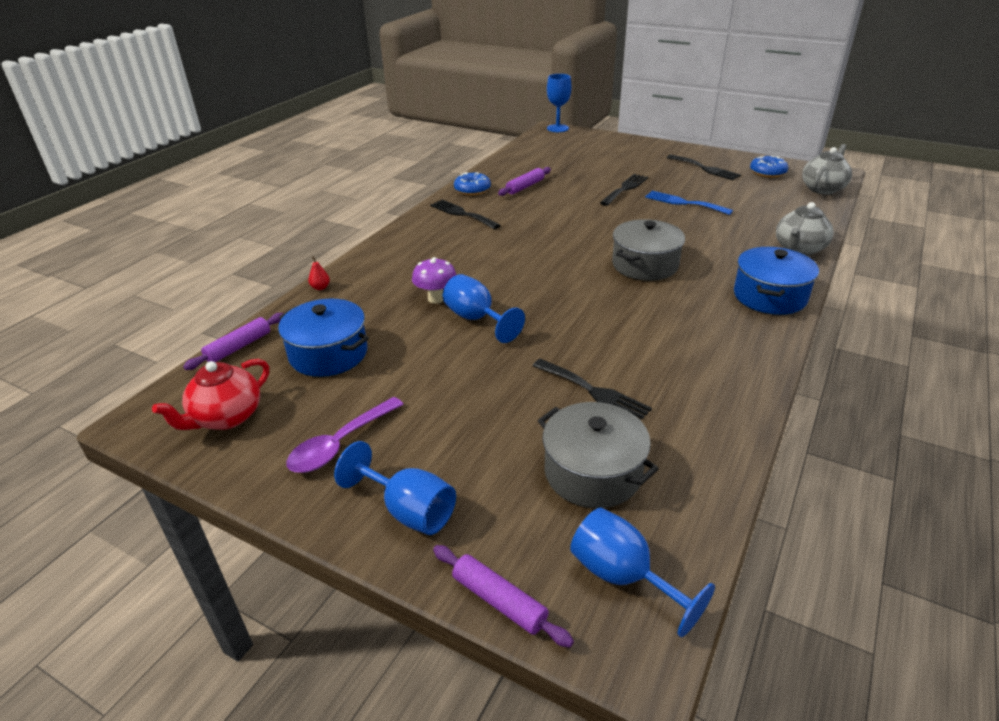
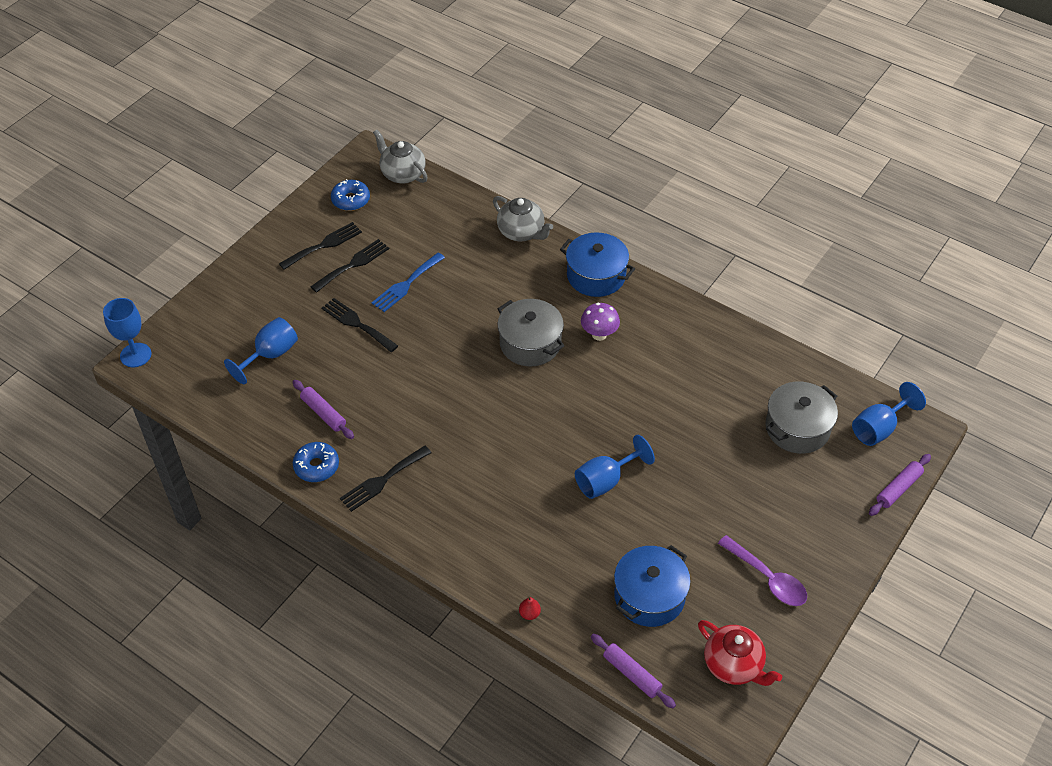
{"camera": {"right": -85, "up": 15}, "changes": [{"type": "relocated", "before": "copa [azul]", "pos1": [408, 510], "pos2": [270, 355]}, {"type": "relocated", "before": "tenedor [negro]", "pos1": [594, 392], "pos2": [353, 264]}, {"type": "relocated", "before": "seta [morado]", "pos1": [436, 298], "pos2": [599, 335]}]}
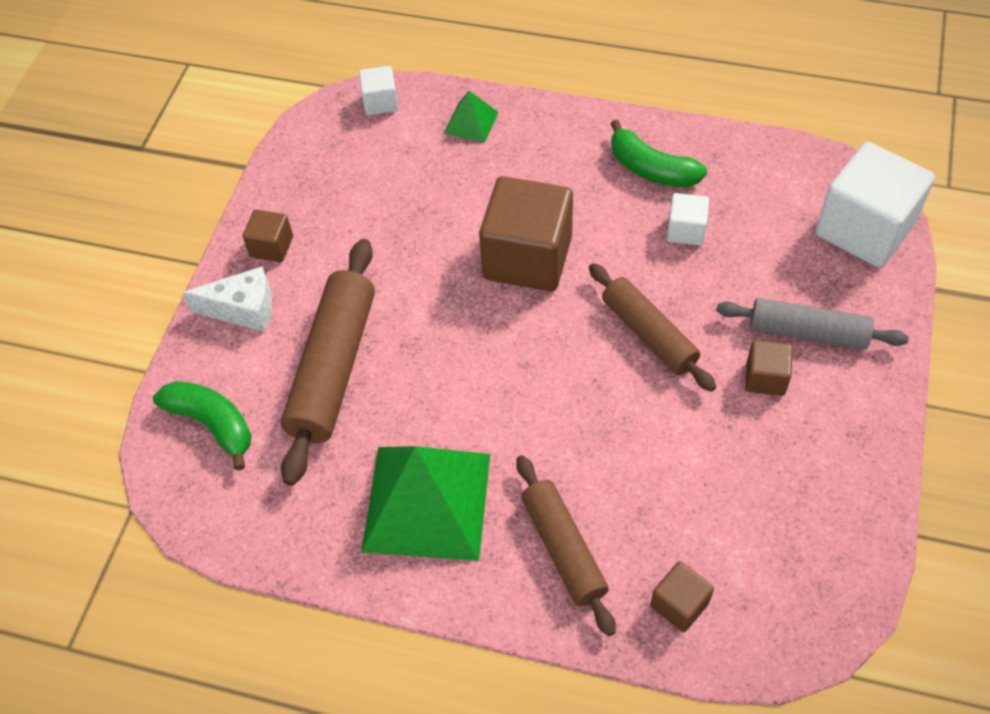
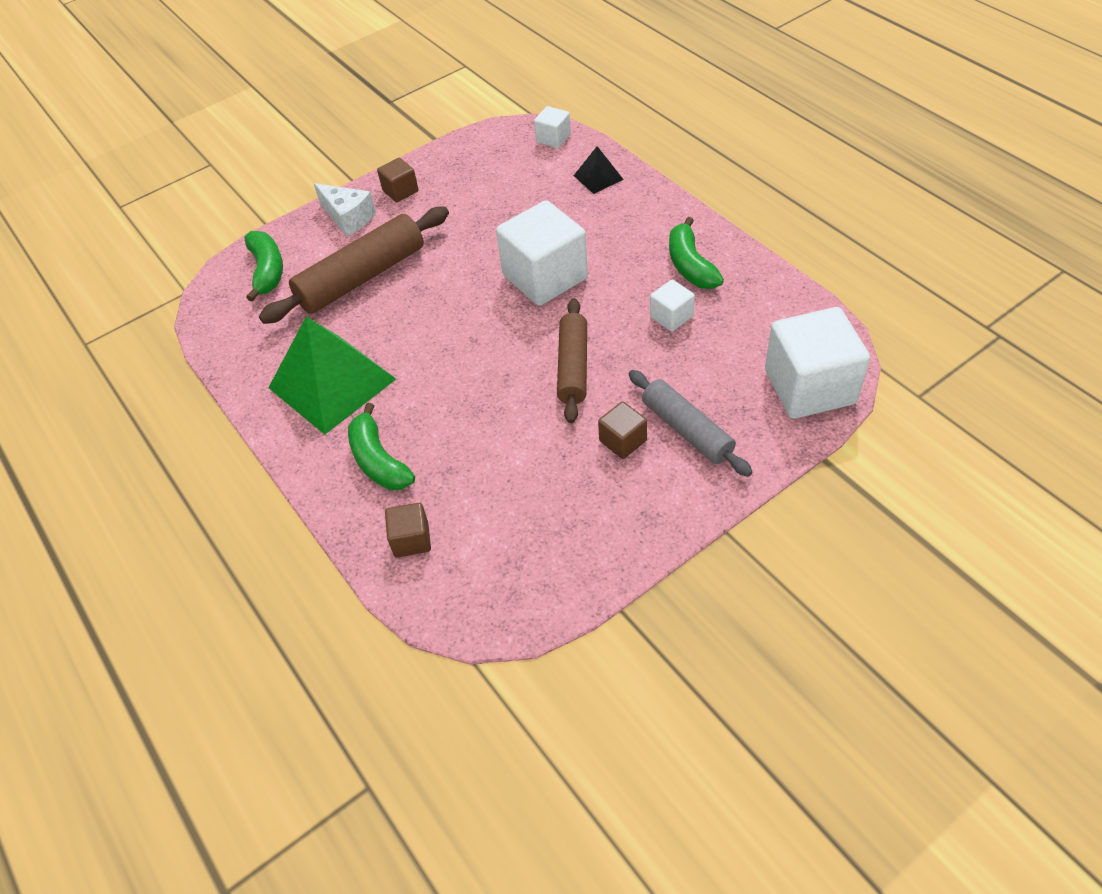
{"camera": {"right": 40, "up": -5}, "changes": [{"type": "exchanged", "before": "rodillo [marrón]", "after": "plátano [verde]", "pos1": [563, 549], "pos2": [379, 460]}, {"type": "colour", "before": "cubo [marrón]", "after": "cubo [blanco]", "pos1": [527, 258], "pos2": [545, 277]}, {"type": "colour", "before": "pirámide [verde]", "after": "pirámide [negro]", "pos1": [471, 122], "pos2": [598, 177]}]}
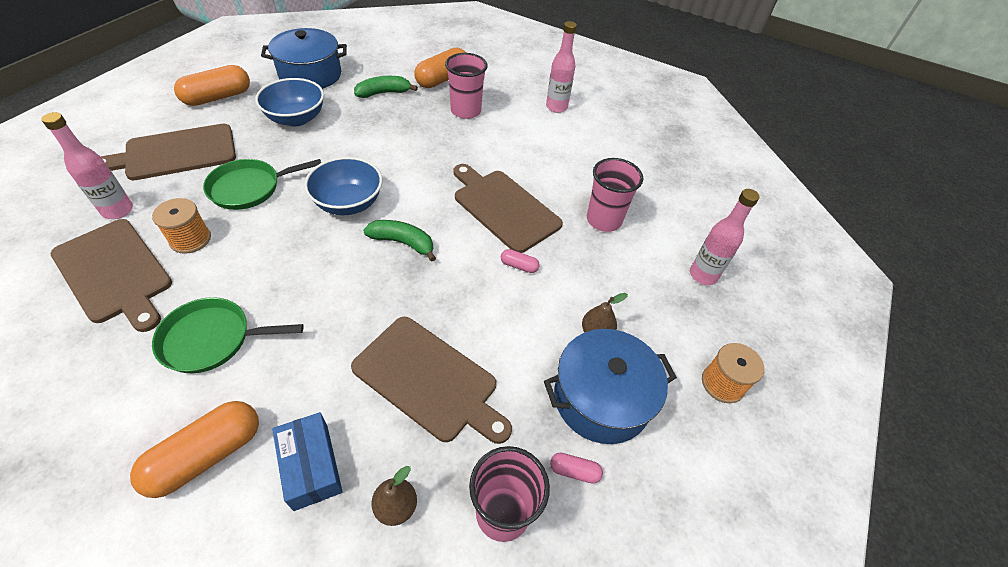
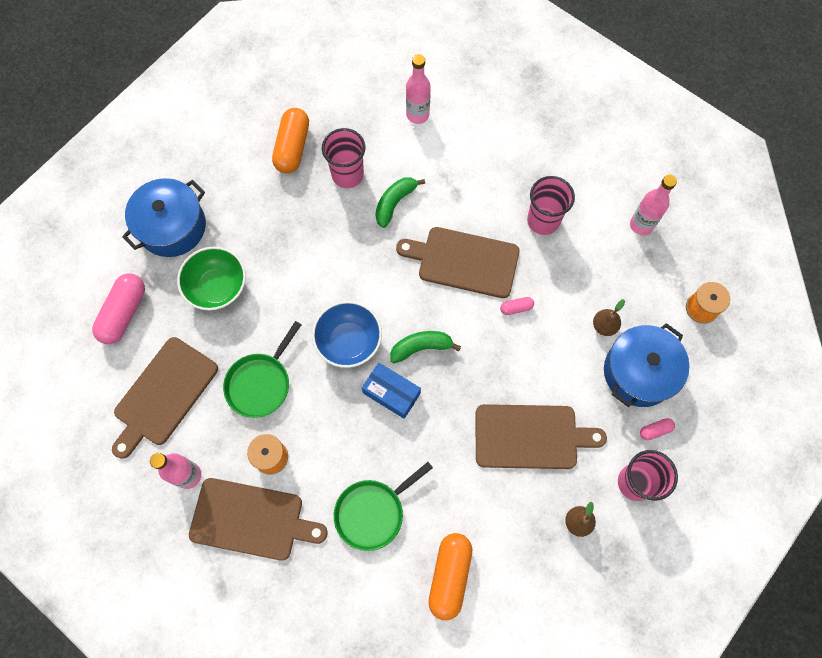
{"camera": {"right": -30, "up": 20}, "changes": [{"type": "colour", "before": "cápsula [naranja]", "after": "cápsula [rosa]", "pos1": [218, 97], "pos2": [124, 313]}, {"type": "colour", "before": "cuenco [azul]", "after": "cuenco [verde]", "pos1": [296, 118], "pos2": [217, 287]}, {"type": "relocated", "before": "caja [azul]", "pos1": [311, 466], "pos2": [391, 393]}, {"type": "relocated", "before": "plátano [verde]", "pos1": [383, 93], "pos2": [394, 203]}]}
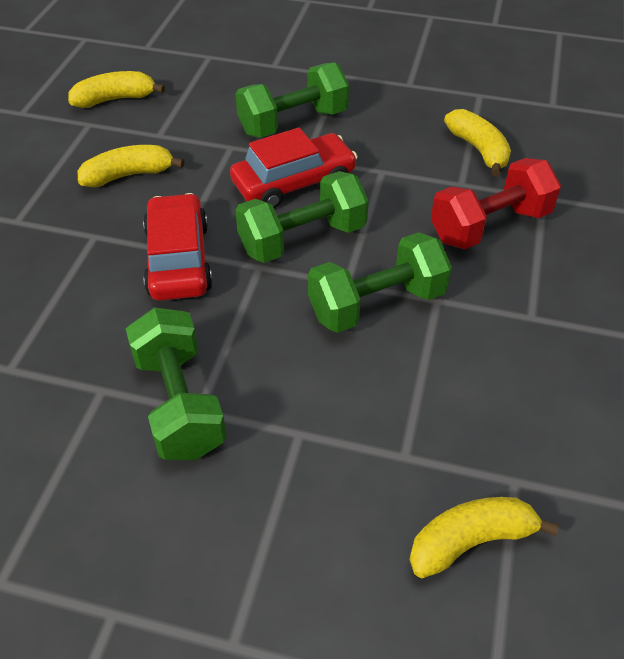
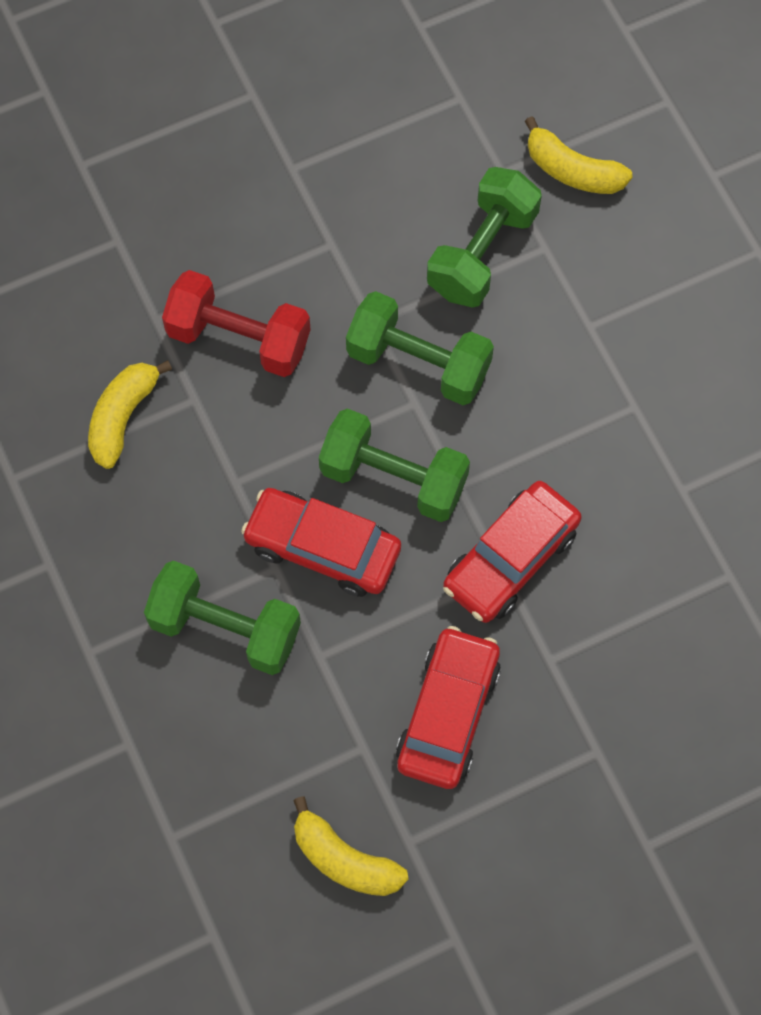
{"camera": {"right": -130, "up": 20}, "changes": [{"type": "exchanged", "before": "plátano [amarillo]", "after": "coche [rojo]", "pos1": [128, 175], "pos2": [448, 713]}, {"type": "relocated", "before": "mancuerna [verde]", "pos1": [180, 403], "pos2": [482, 252]}]}
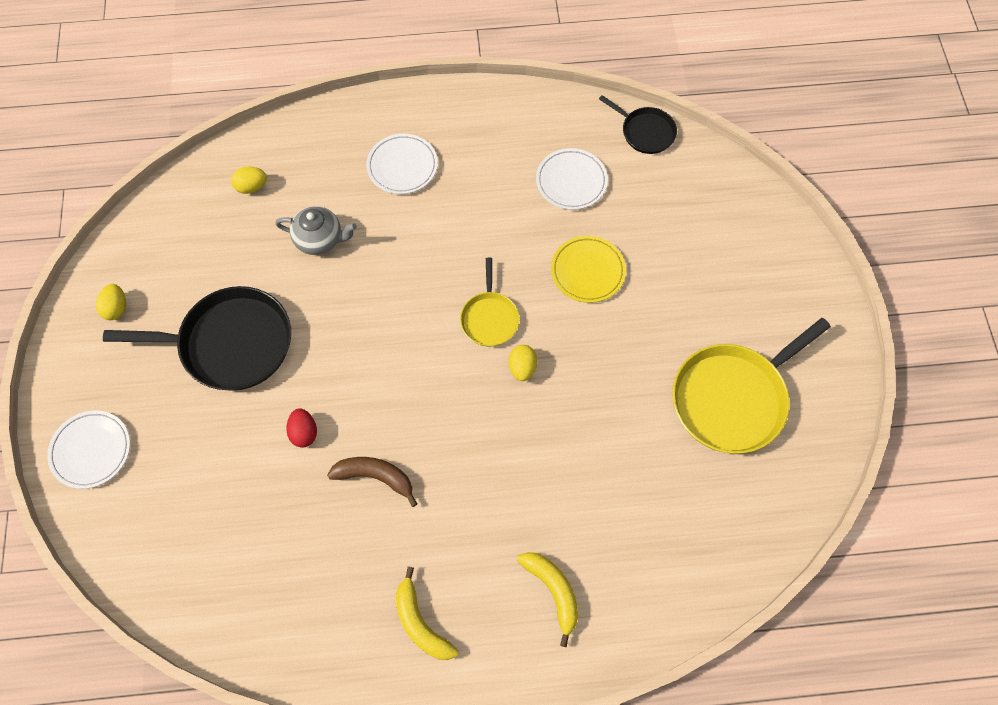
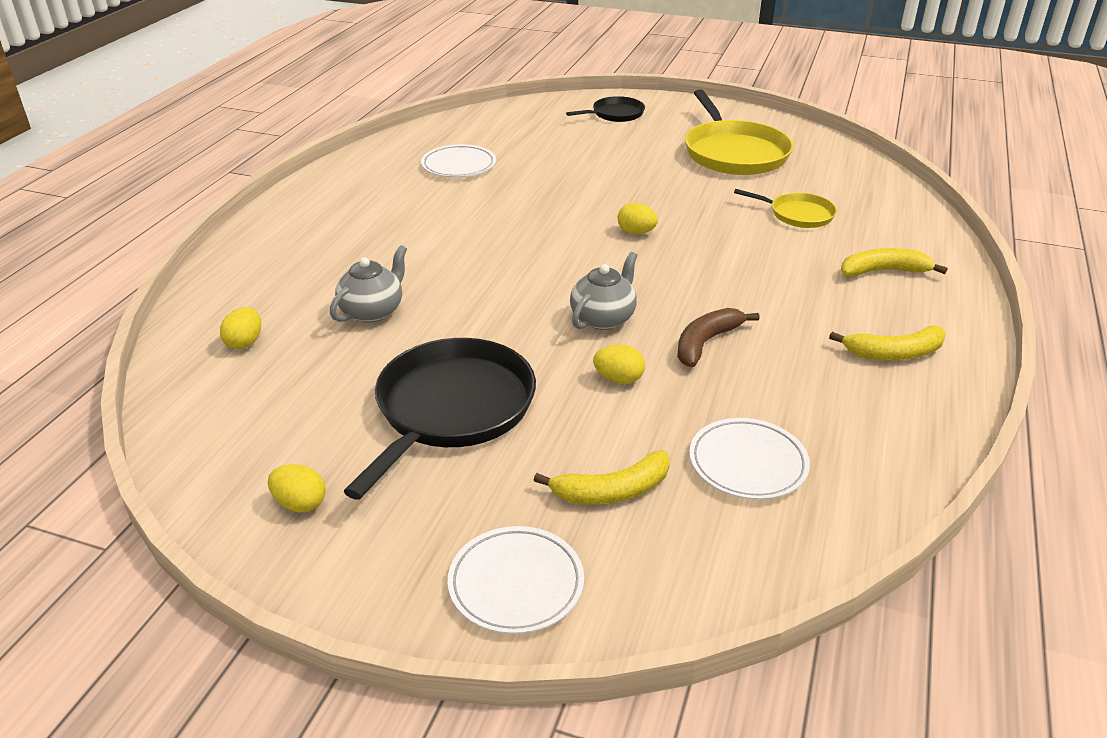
{"camera": {"right": -65, "up": -30}, "changes": [{"type": "appeared", "after": "plátano [amarillo]", "pos2": [612, 491]}, {"type": "relocated", "before": "sartén [negro]", "pos1": [645, 132], "pos2": [615, 114]}, {"type": "appeared", "after": "tetera [gris]", "pos2": [603, 318]}, {"type": "colour", "before": "huevo [rojo]", "after": "huevo [amarillo]", "pos1": [304, 433], "pos2": [618, 379]}, {"type": "relocated", "before": "plato [blanco]", "pos1": [402, 166], "pos2": [747, 463]}, {"type": "relocated", "before": "sartén [amarillo]", "pos1": [489, 318], "pos2": [798, 214]}, {"type": "missing", "before": "plato [amarillo]", "pos1": [587, 271]}]}
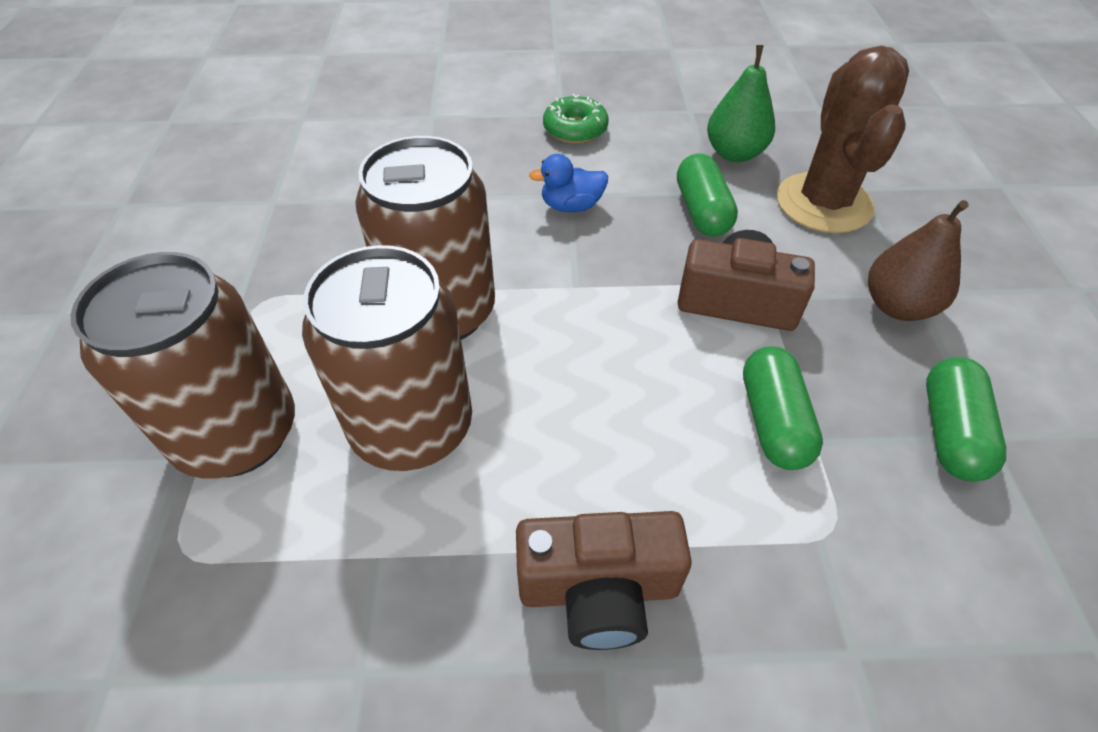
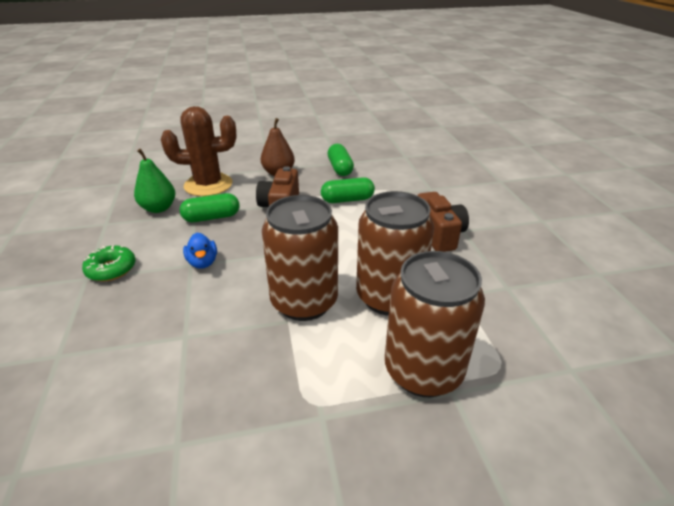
{"camera": {"right": -100, "up": -15}, "changes": [{"type": "spun", "before": "cápsula [verde]", "pos1": [950, 432], "pos2": [340, 168], "turn": 75}]}
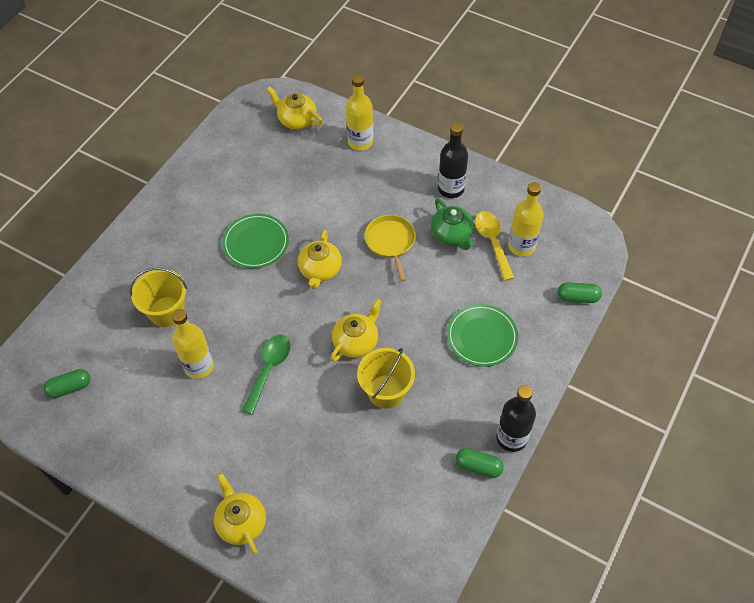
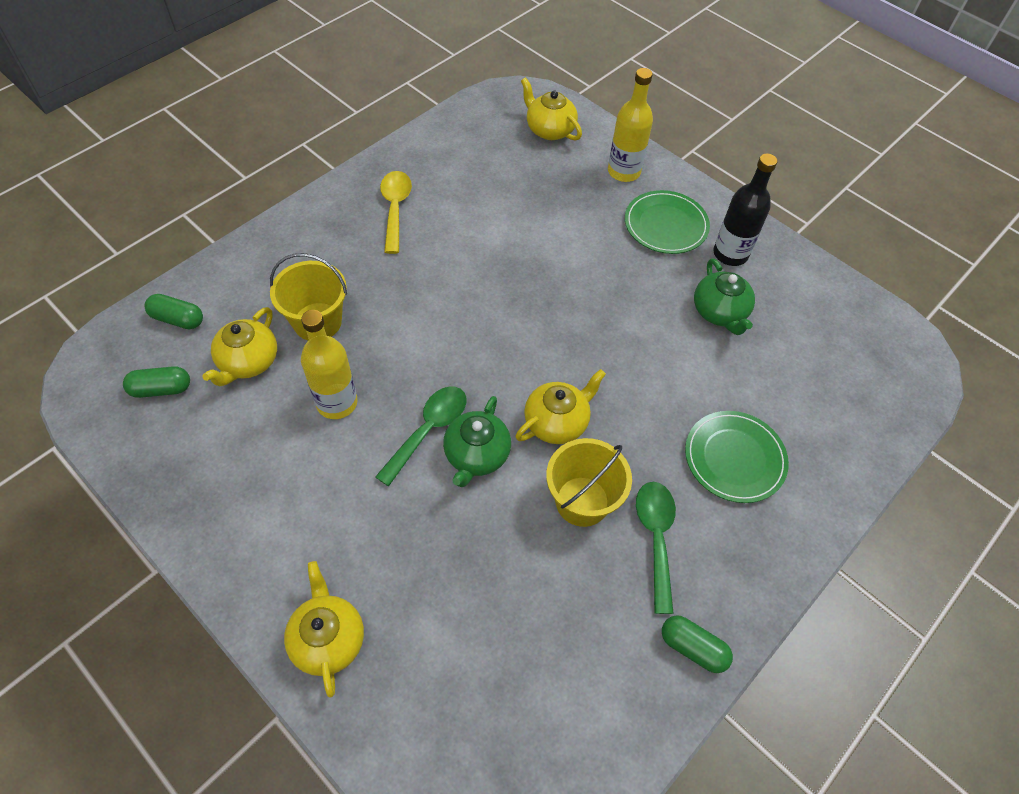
{"camera": {"right": 10, "up": 0}, "changes": [{"type": "relocated", "before": "cápsula [verde]", "pos1": [577, 297], "pos2": [178, 319]}, {"type": "relocated", "before": "tetera [amarillo]", "pos1": [320, 270], "pos2": [248, 362]}, {"type": "relocated", "before": "cuchara [amarillo]", "pos1": [492, 242], "pos2": [395, 209]}, {"type": "appeared", "after": "tetera [verde]", "pos2": [476, 455]}, {"type": "relocated", "before": "plato [verde]", "pos1": [256, 243], "pos2": [666, 225]}, {"type": "appeared", "after": "cuchara [verde]", "pos2": [655, 538]}, {"type": "missing", "before": "sartén [amarillo]", "pos1": [390, 242]}, {"type": "missing", "before": "botella [negro]", "pos1": [511, 438]}, {"type": "missing", "before": "botella [amarillo]", "pos1": [521, 246]}]}
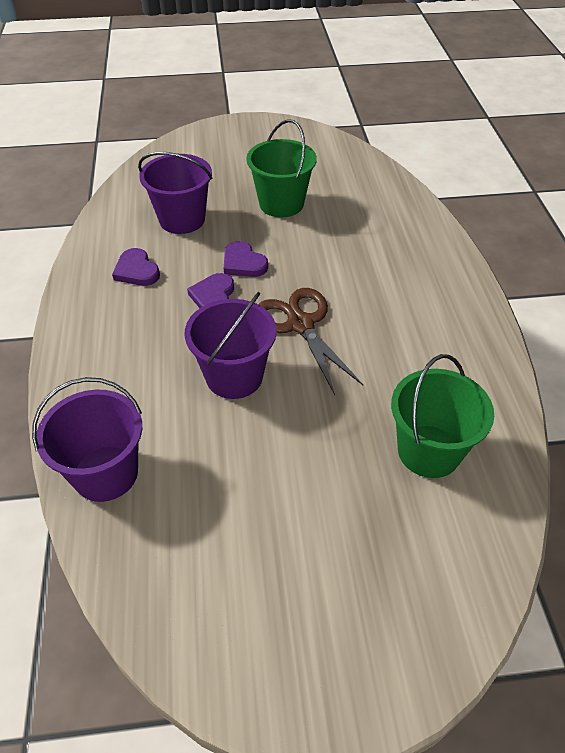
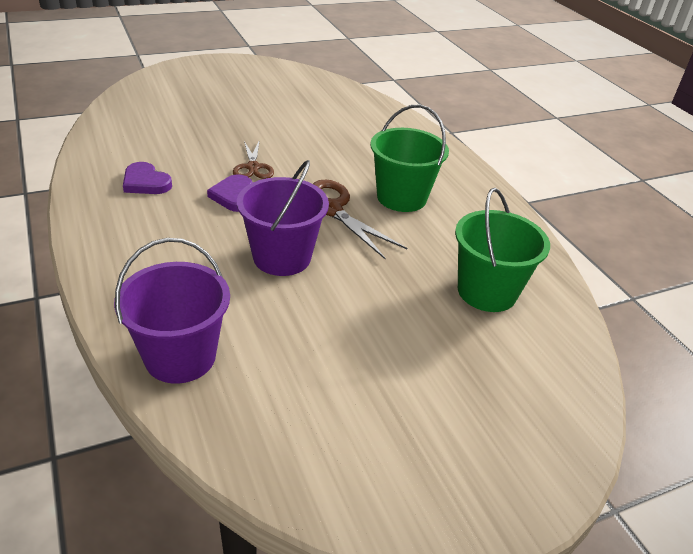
{"camera": {"right": -20, "up": -10}, "changes": [{"type": "exchanged", "before": "corazón [morado]", "after": "tijeras [marrón]", "pos1": [243, 263], "pos2": [253, 167]}, {"type": "relocated", "before": "balde [verde]", "pos1": [281, 204], "pos2": [401, 197]}, {"type": "missing", "before": "balde [morado]", "pos1": [182, 219]}]}
